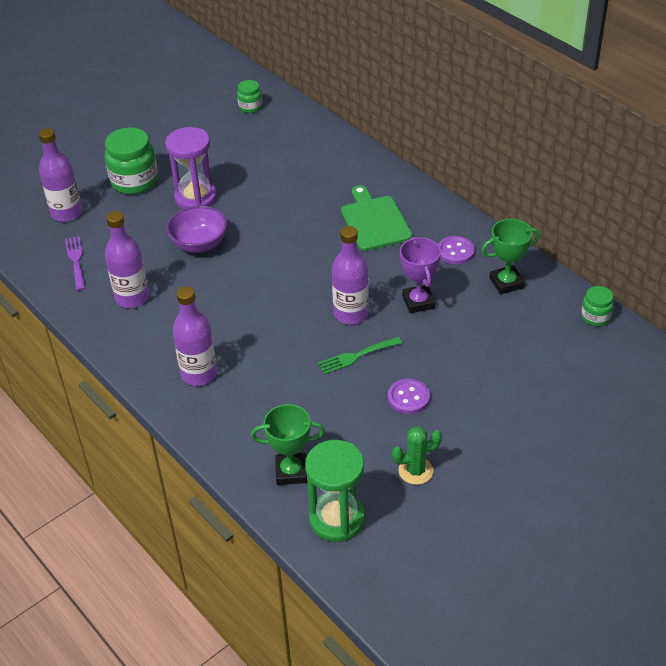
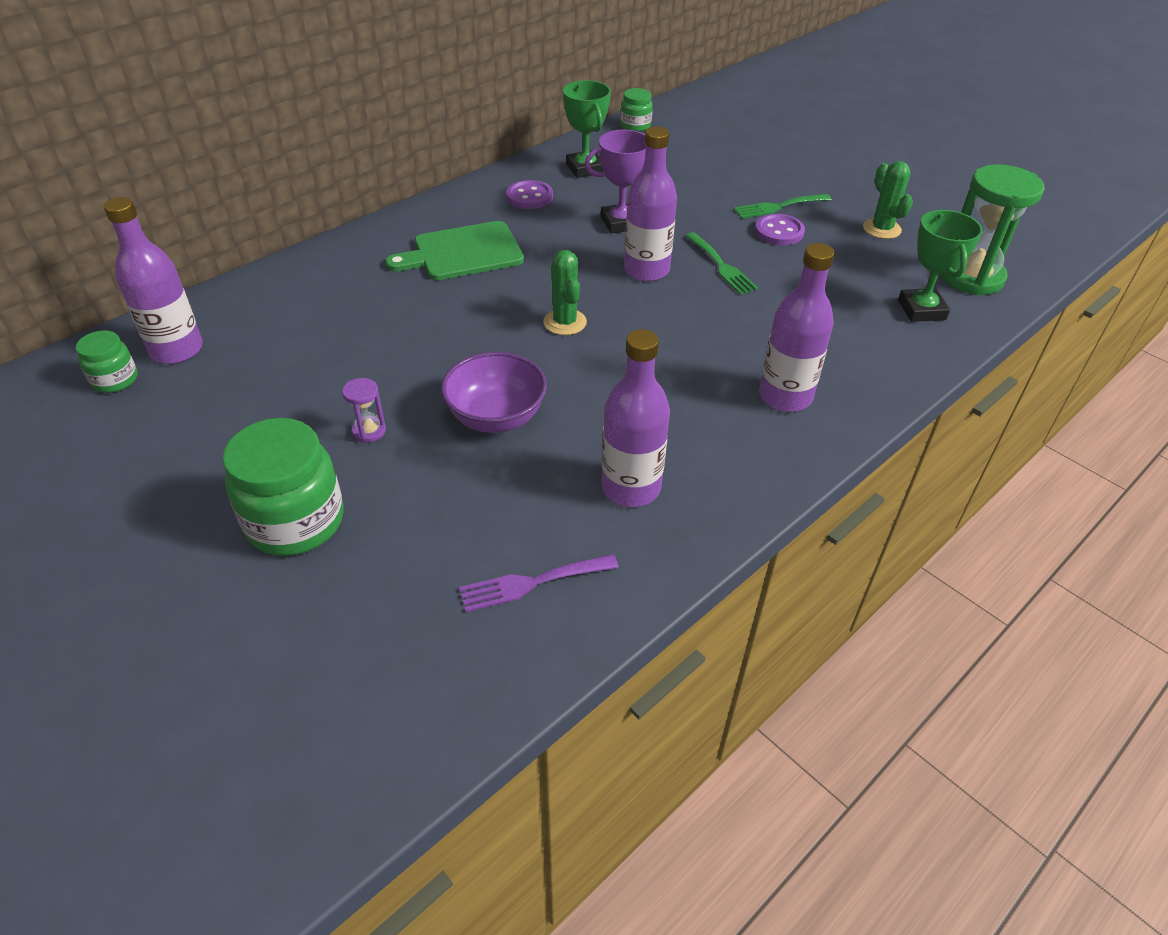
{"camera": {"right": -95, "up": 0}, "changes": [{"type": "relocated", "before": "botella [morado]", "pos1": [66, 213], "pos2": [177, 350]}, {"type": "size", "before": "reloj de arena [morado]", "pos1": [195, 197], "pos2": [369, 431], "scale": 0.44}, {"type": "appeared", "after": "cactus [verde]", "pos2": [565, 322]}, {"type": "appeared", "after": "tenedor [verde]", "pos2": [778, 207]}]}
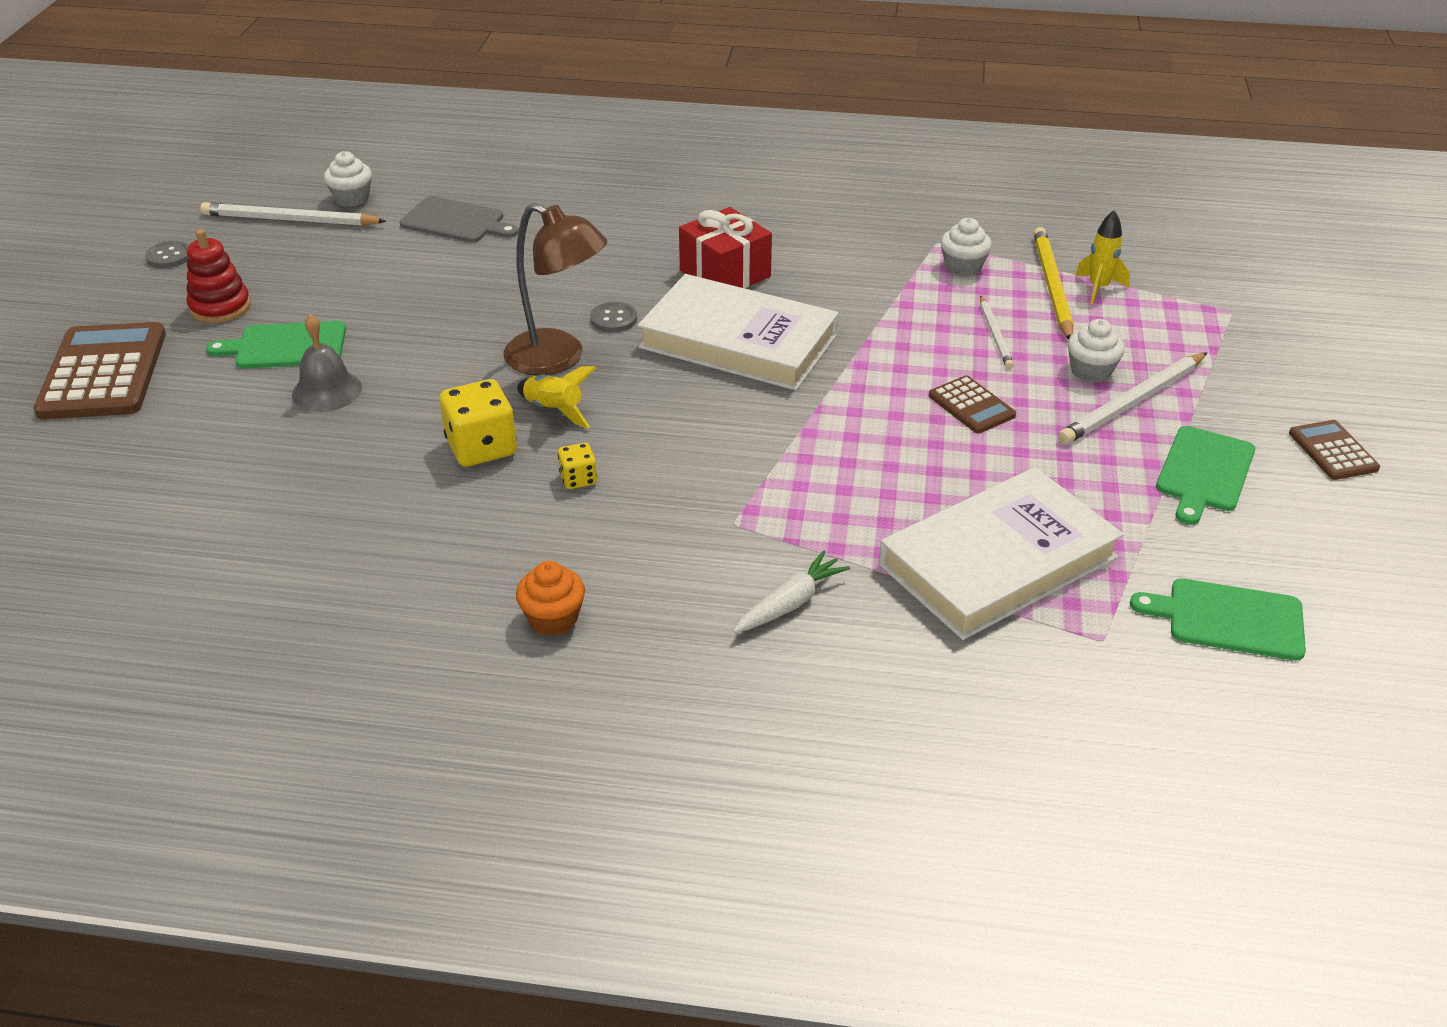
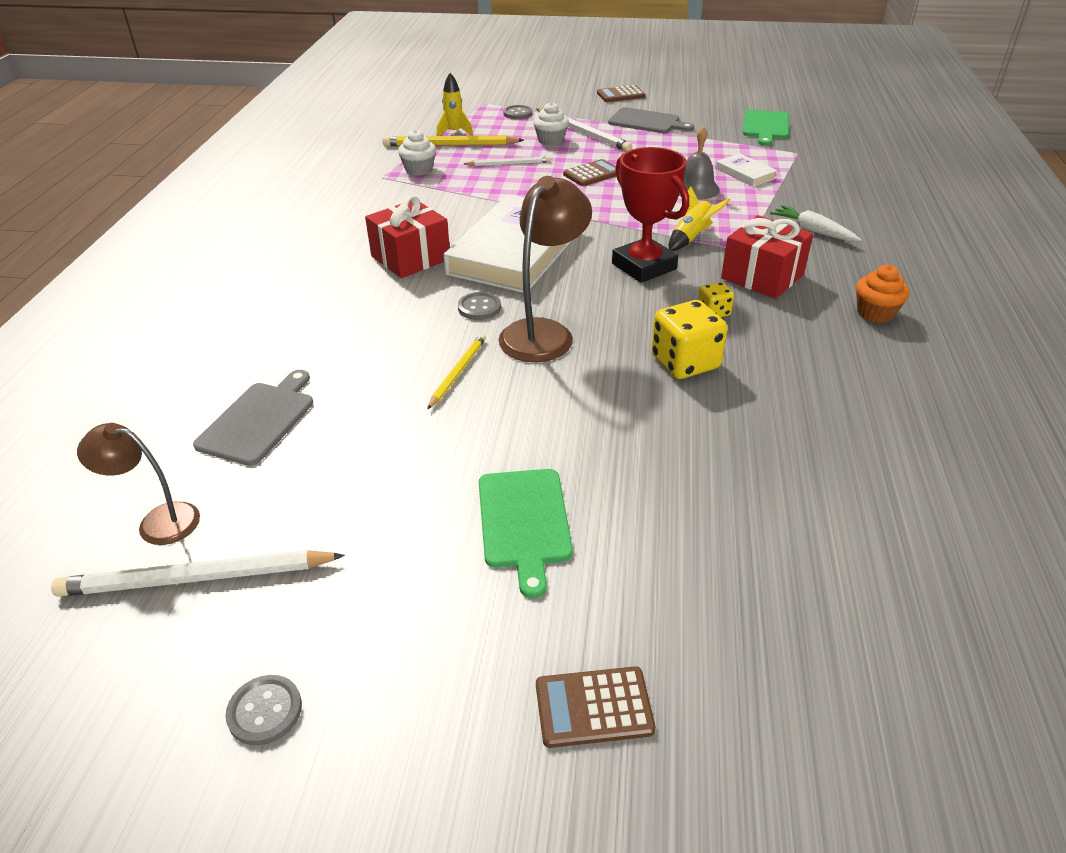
{"camera": {"right": -90, "up": 0}, "changes": [{"type": "spun", "before": "lápiz [blanco]", "pos1": [290, 220], "pos2": [197, 578], "turn": 75}, {"type": "exchanged", "before": "magdalena [blanco]", "after": "lámpara [marrón]", "pos1": [352, 198], "pos2": [158, 521]}, {"type": "appeared", "after": "lápiz [amarillo]", "pos2": [458, 372]}, {"type": "appeared", "after": "botón [gris]", "pos2": [518, 113]}, {"type": "size", "before": "calculadora [marrón]", "pos1": [103, 373], "pos2": [593, 707], "scale": 0.52}, {"type": "colour", "before": "tabla de cortar [verde]", "after": "tabla de cortar [gris]", "pos1": [1204, 472], "pos2": [647, 122]}, {"type": "appeared", "after": "trofeo [rojo]", "pos2": [644, 266]}, {"type": "relocated", "before": "cohete [amarillo]", "pos1": [554, 410], "pos2": [691, 238]}, {"type": "relocated", "before": "campana [gris]", "pos1": [327, 391], "pos2": [695, 189]}, {"type": "size", "before": "libro [blanco]", "pos1": [997, 561], "pos2": [745, 173], "scale": 0.43}, {"type": "appeared", "after": "regalo [rojo]", "pos2": [762, 276]}, {"type": "missing", "before": "juguete apilable [rojo]", "pos1": [220, 307]}]}
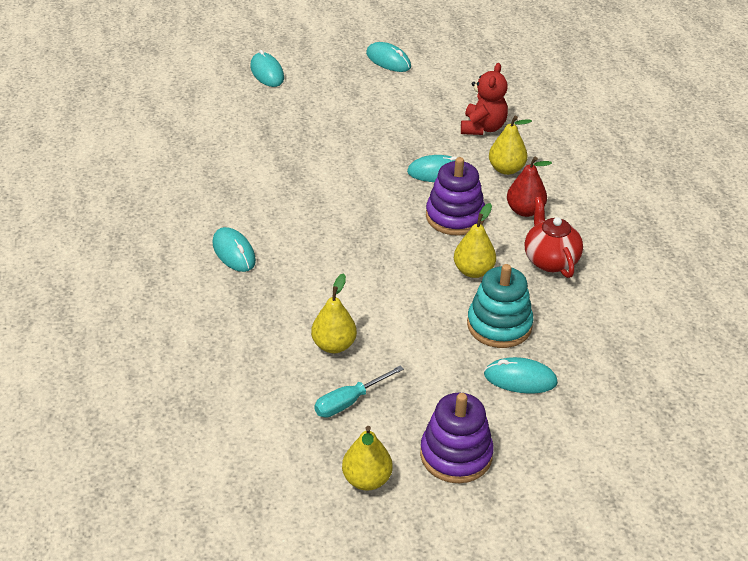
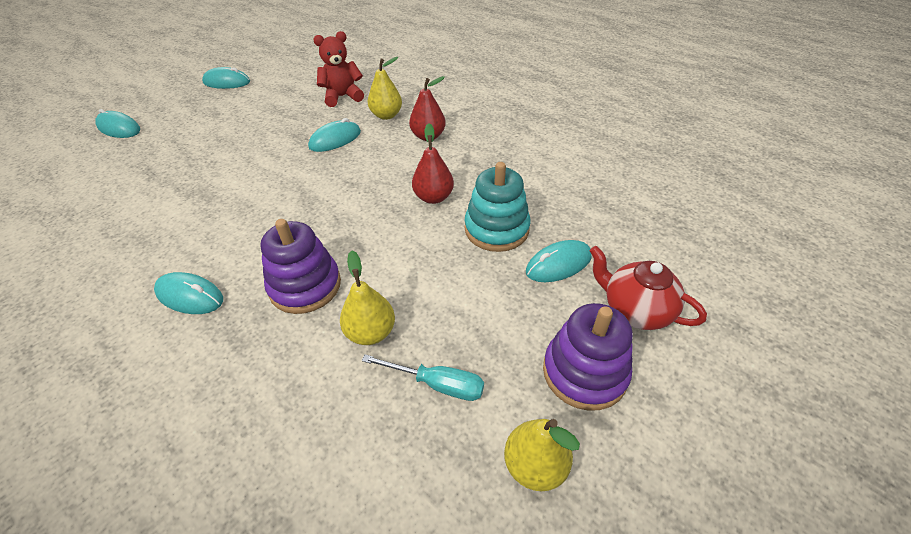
{"camera": {"right": -35, "up": 5}, "changes": [{"type": "relocated", "before": "juguete apilable [morado]", "pos1": [455, 217], "pos2": [305, 286]}, {"type": "spun", "before": "osito [rojo]", "pos1": [483, 128], "pos2": [342, 97], "turn": -90}, {"type": "spun", "before": "destornillador [turquesa]", "pos1": [349, 402], "pos2": [437, 384], "turn": -90}, {"type": "colour", "before": "pera [amarillo]", "after": "pera [rojo]", "pos1": [473, 271], "pos2": [433, 197]}, {"type": "relocated", "before": "tetera [rojo]", "pos1": [550, 260], "pos2": [635, 310]}]}
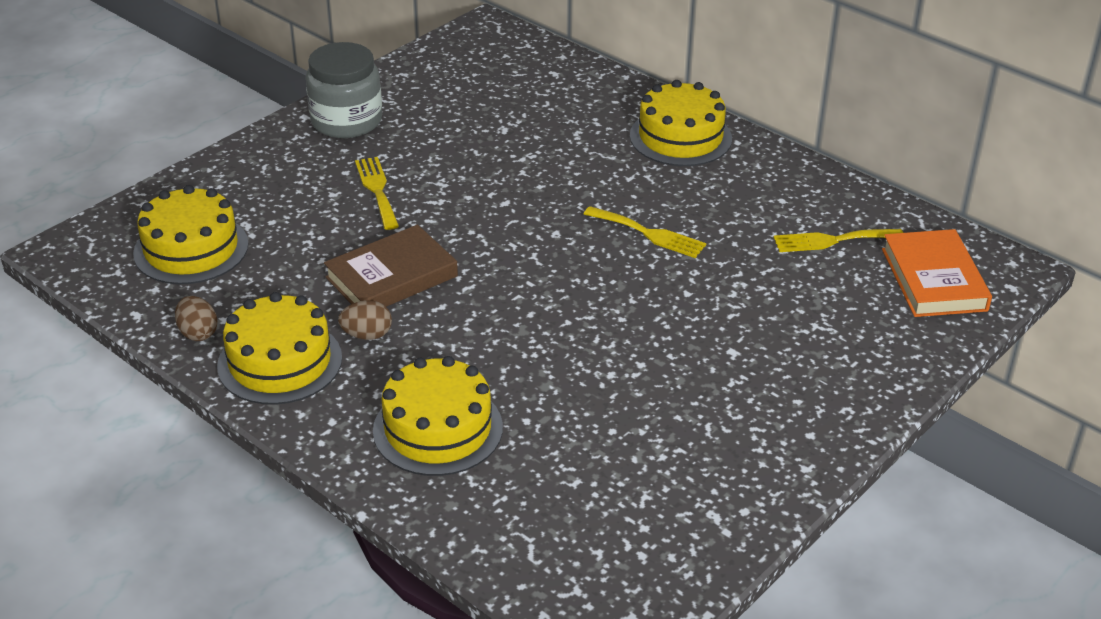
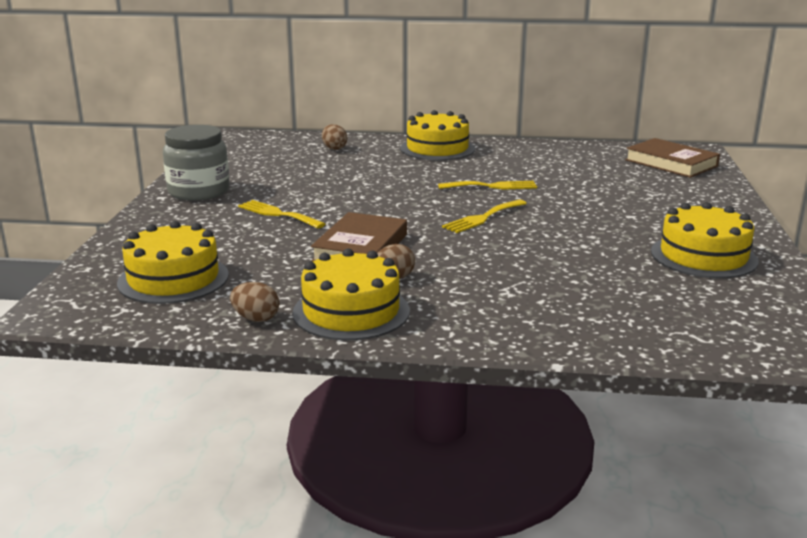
{"camera": {"right": -35, "up": -15}, "changes": [{"type": "appeared", "after": "huevo [marrón]", "pos2": [334, 148]}, {"type": "relocated", "before": "tenedor [amarillo]", "pos1": [832, 240], "pos2": [483, 218]}, {"type": "colour", "before": "libro [naranja]", "after": "libro [marrón]", "pos1": [933, 279], "pos2": [671, 163]}, {"type": "relocated", "before": "tarta [amarillo]", "pos1": [438, 429], "pos2": [703, 256]}]}
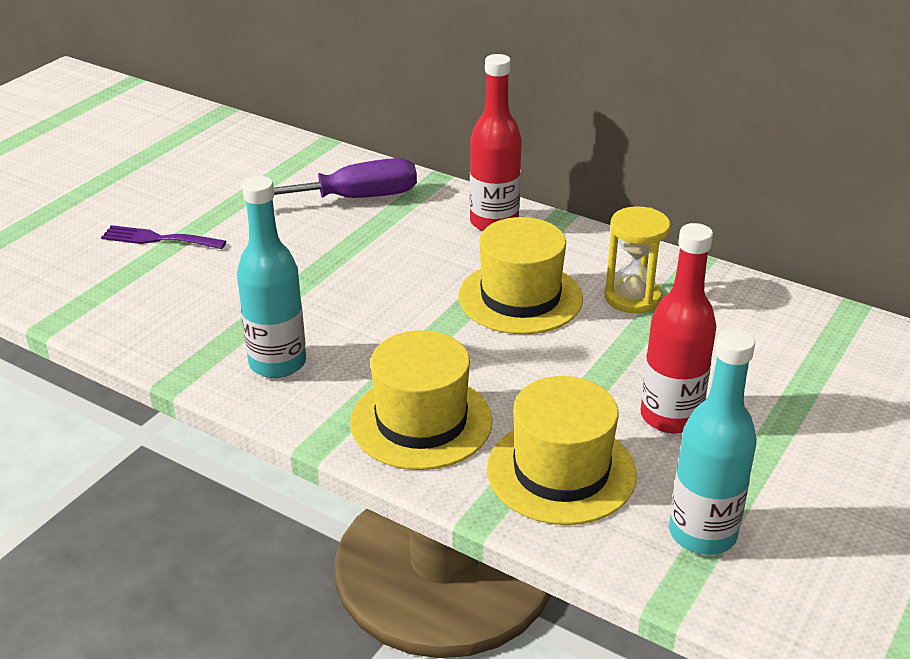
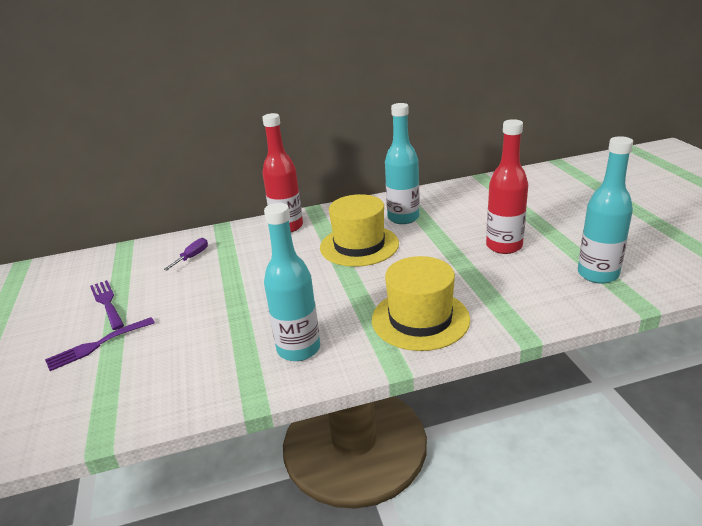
{"camera": {"right": -45, "up": -5}, "changes": [{"type": "appeared", "after": "tenedor [morado]", "pos2": [107, 302]}, {"type": "size", "before": "destornillador [morado]", "pos1": [354, 198], "pos2": [192, 257], "scale": 0.48}, {"type": "exchanged", "before": "reloj de arena [amarillo]", "after": "botella [turquesa]", "pos1": [632, 297], "pos2": [403, 218]}, {"type": "missing", "before": "sombrero [amarillo]", "pos1": [561, 471]}]}
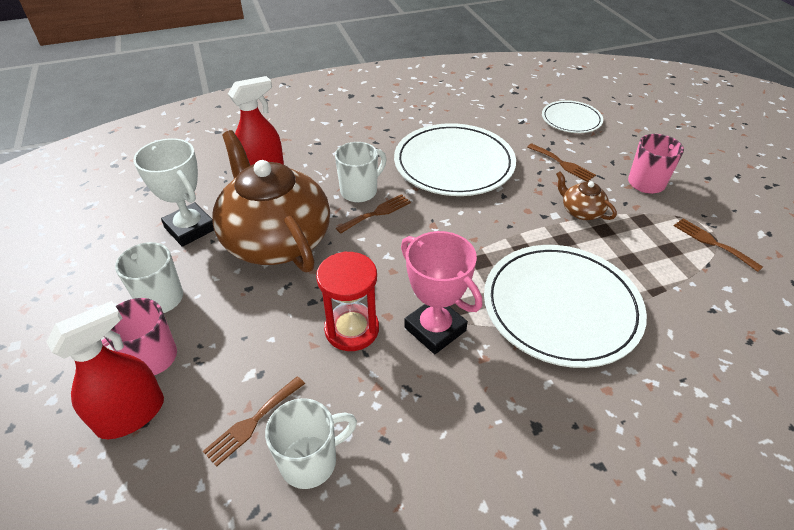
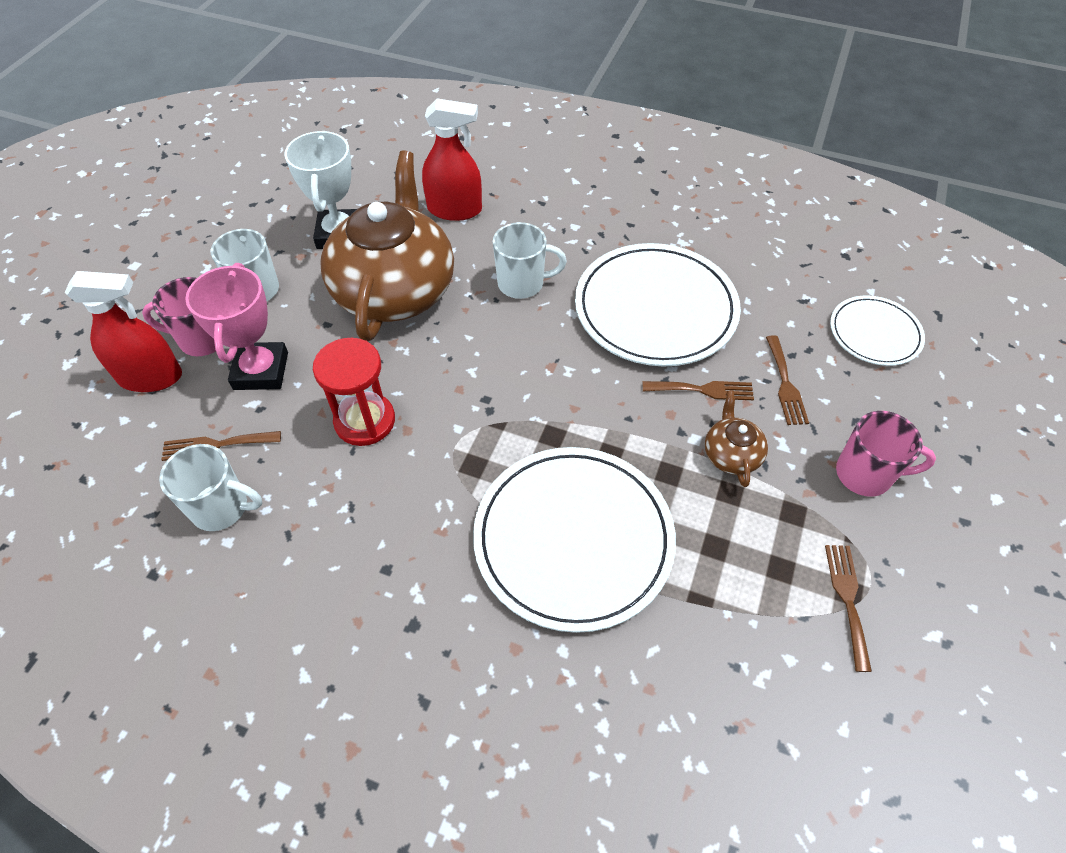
{"camera": {"right": 40, "up": 10}, "changes": [{"type": "relocated", "before": "trofeo [rosa]", "pos1": [435, 329], "pos2": [261, 371]}, {"type": "relocated", "before": "tenedor [marrón]", "pos1": [377, 213], "pos2": [703, 390]}]}
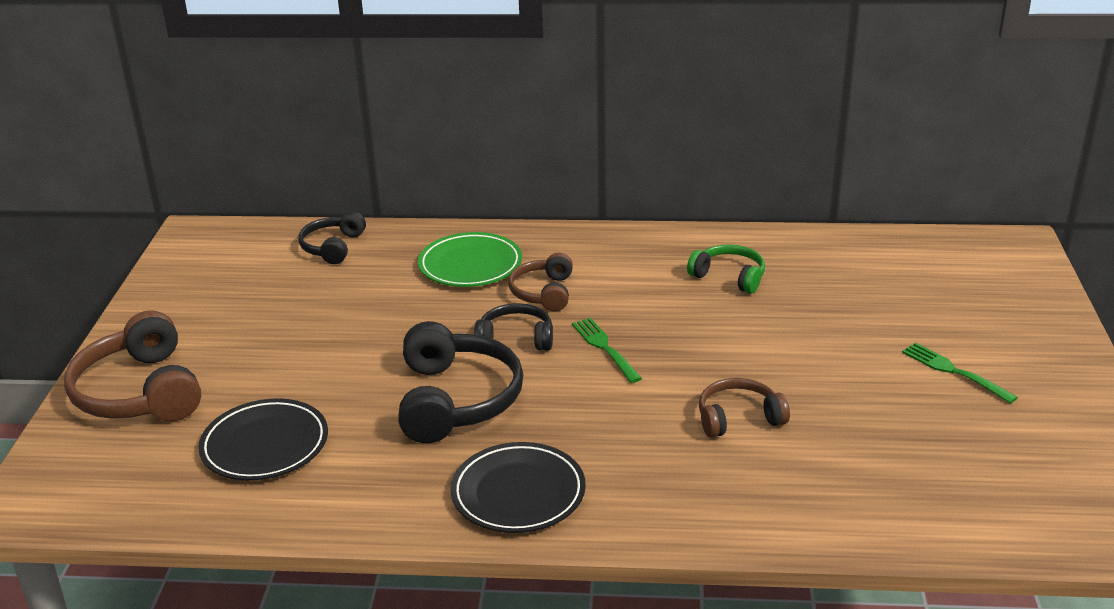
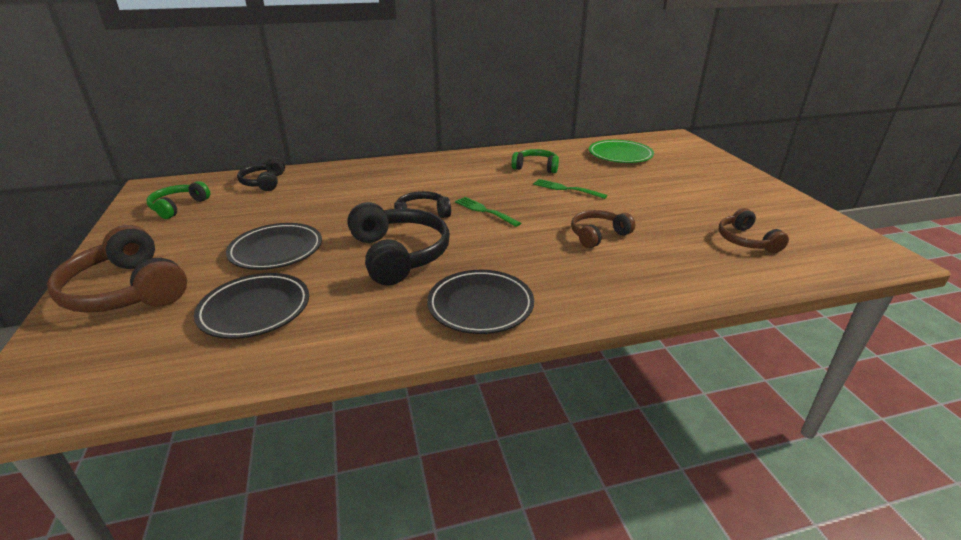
{"camera": {"right": -20, "up": 0}, "changes": [{"type": "appeared", "after": "auriculares [verde]", "pos2": [178, 207]}, {"type": "appeared", "after": "plato [negro]", "pos2": [276, 250]}, {"type": "relocated", "before": "tenedor [verde]", "pos1": [955, 372], "pos2": [567, 189]}, {"type": "relocated", "before": "plato [verde]", "pos1": [470, 265], "pos2": [620, 155]}, {"type": "relocated", "before": "auriculares [marrón]", "pos1": [543, 293], "pos2": [746, 241]}]}
